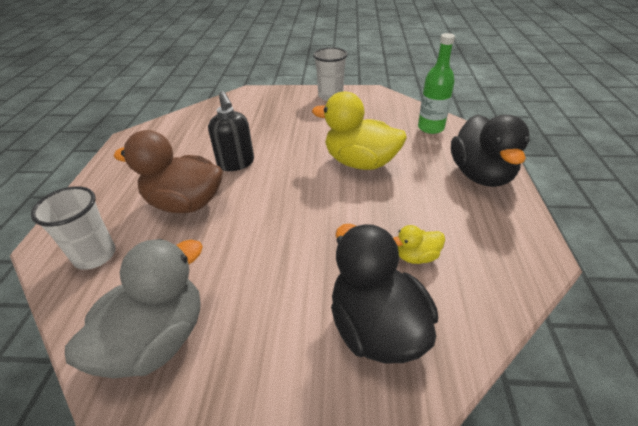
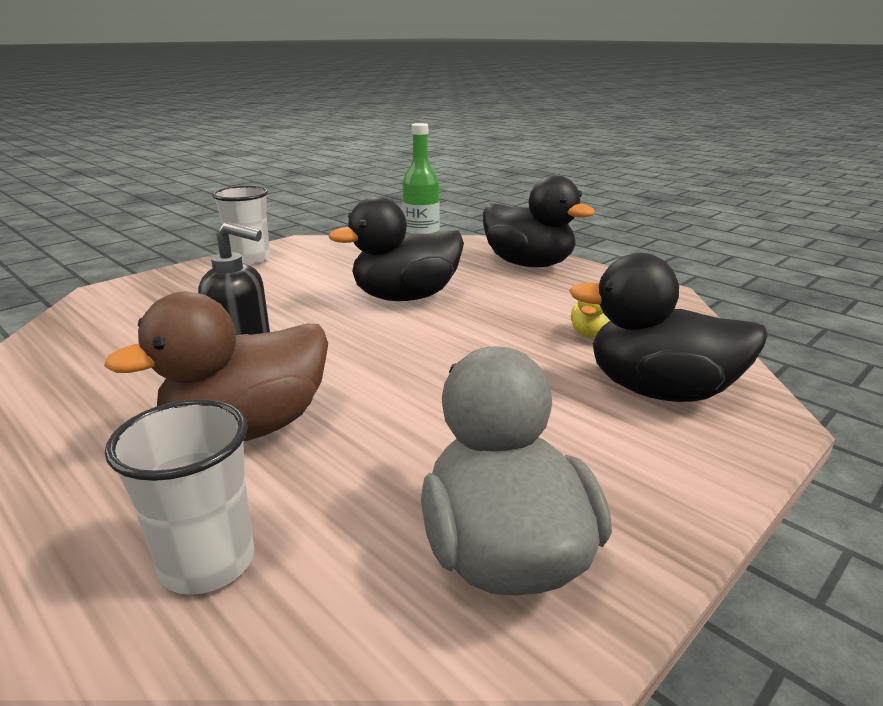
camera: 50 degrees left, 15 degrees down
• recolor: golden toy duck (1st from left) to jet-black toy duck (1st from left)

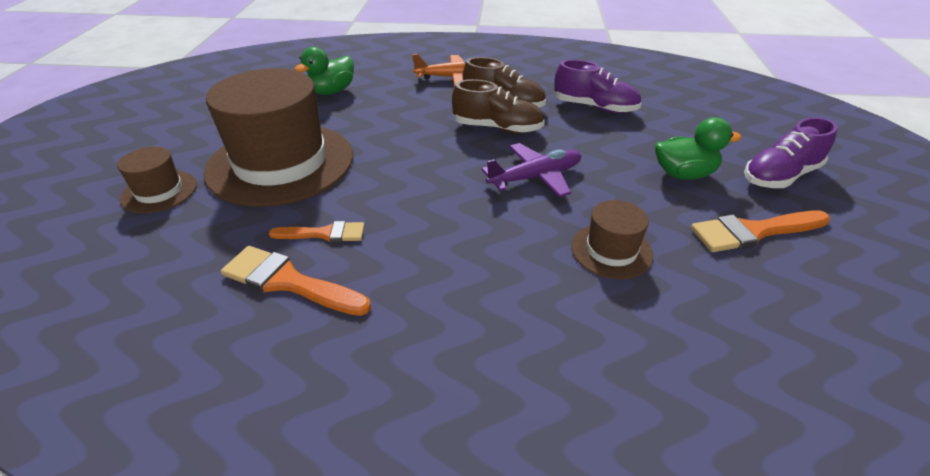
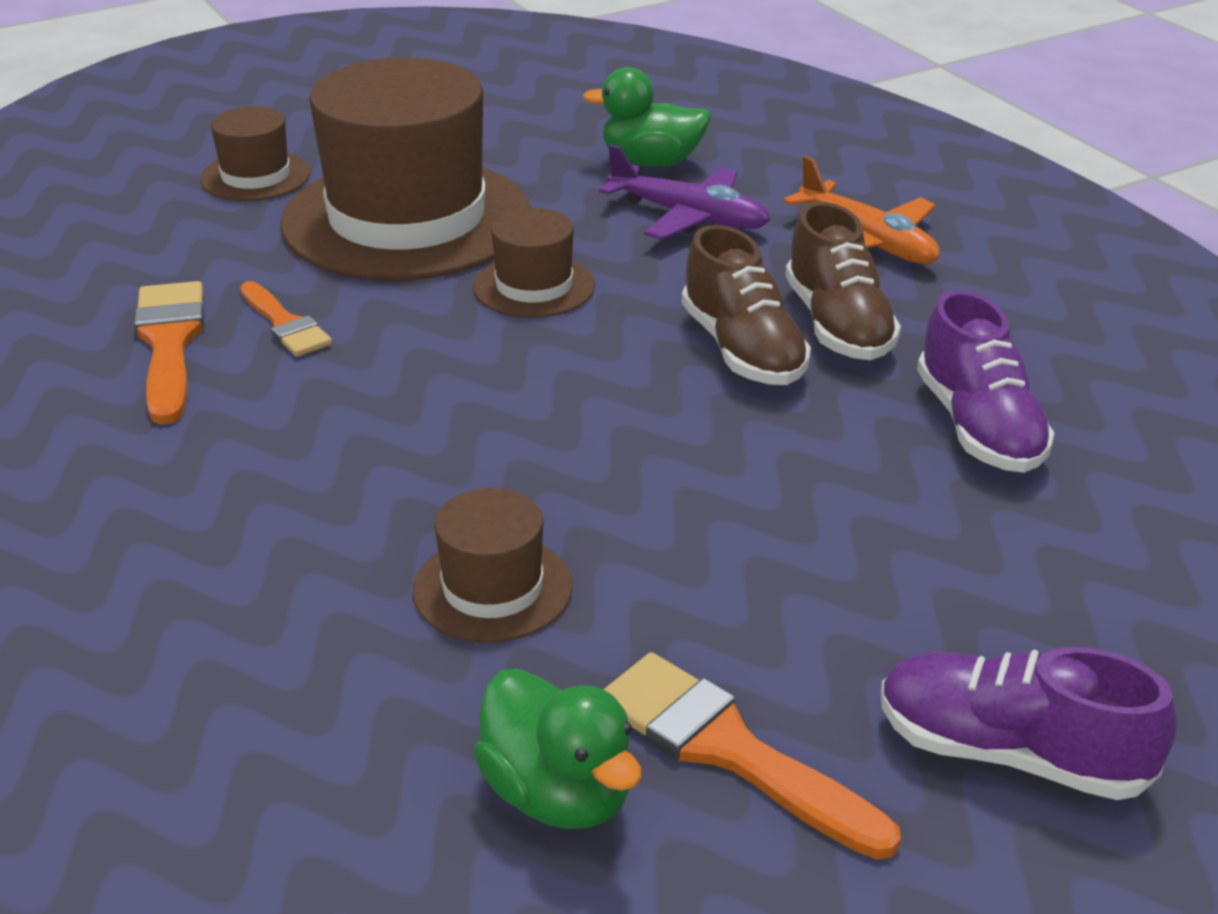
camera: 55 degrees right, 5 degrees down
• move: leaf-green toy duck (2nd from left in the first image) to leaf-green toy duck (1st from left)
• move: violet plane
• insert: russet top hat (4th from left)

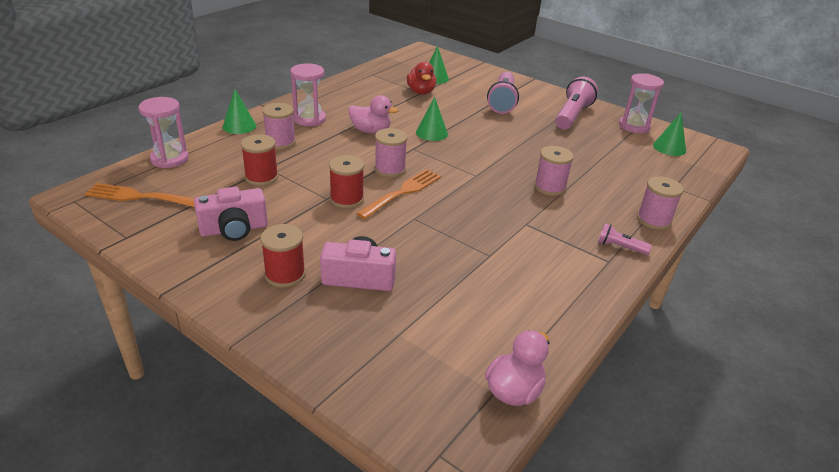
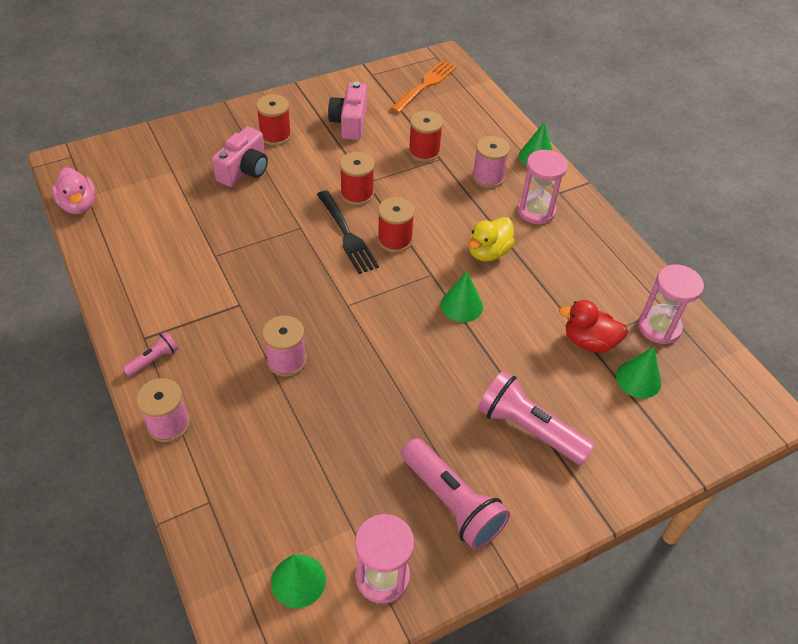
camera: 115 degrees right, 15 degrees up
• recolor: pink toy duck (1st from left) to golden toy duck
• move: pink hourglass (1st from left in the first image) to pink hourglass (3rd from left)
• recolor: pink reel of thread (2nd from left) to scarlet reel of thread (3rd from left)
• recolor: orange-coloured dinner fork (2nd from left) to jet-black dinner fork

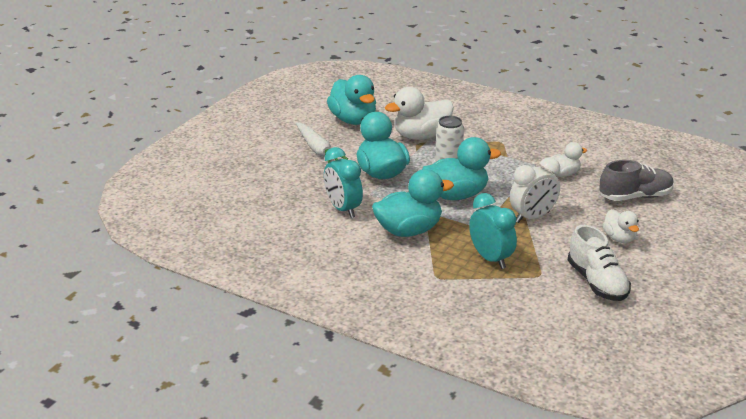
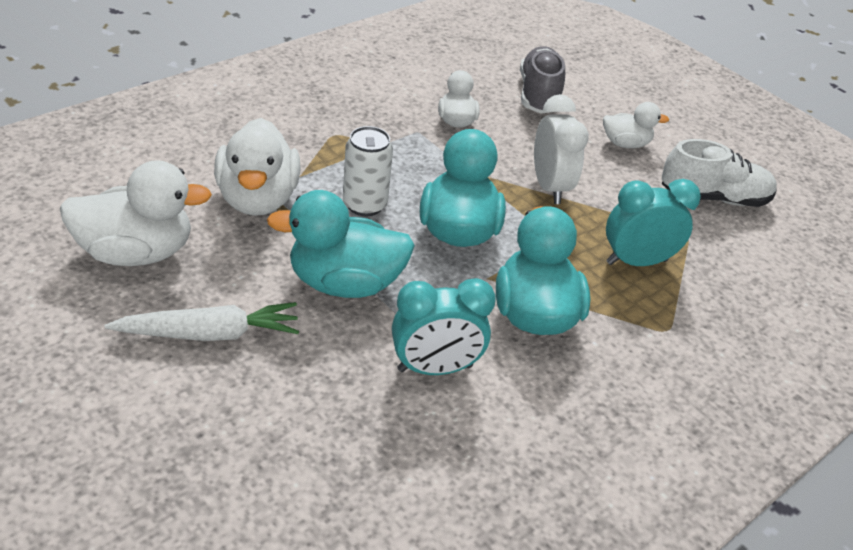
camera: 75 degrees left, 10 degrees up
• recolor: aqua toy duck (1st from left) to pure white toy duck (1st from left)

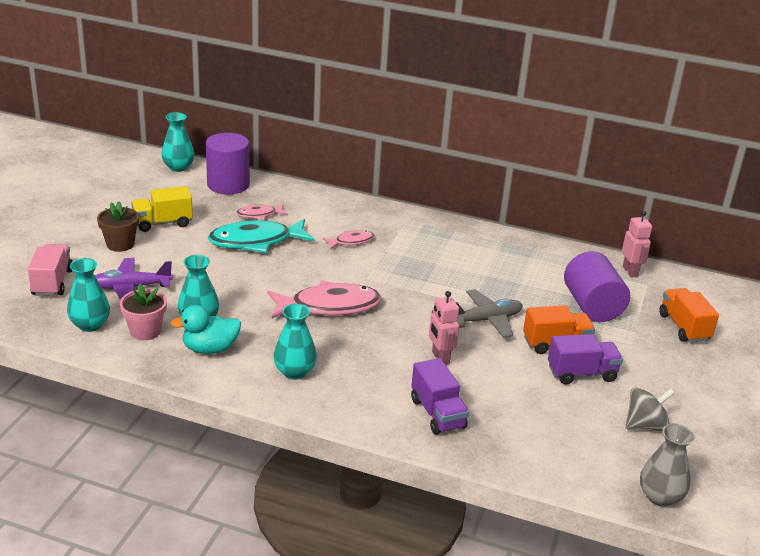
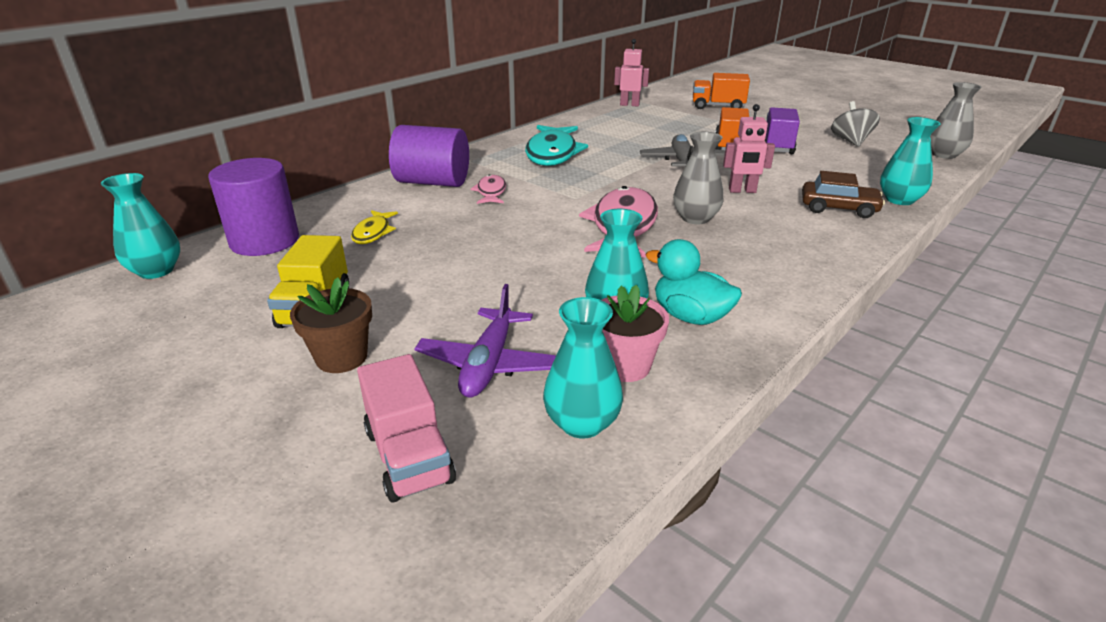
camera: 65 degrees left, 0 degrees up
• recolor: pink toy fish (1st from left) to golden toy fish
• move: aqua toy fish
• rotate: pink lorry 135 degrees counterclockwise
• move: violet cylinder shape (2nd from left)
• move: aqua tall vase (4th from left)
• rotate: aqua toy duck 120 degrees clockwise
• replace: violet lorry (1st from left) to russet car
• insert: grey tall vase (1st from left)

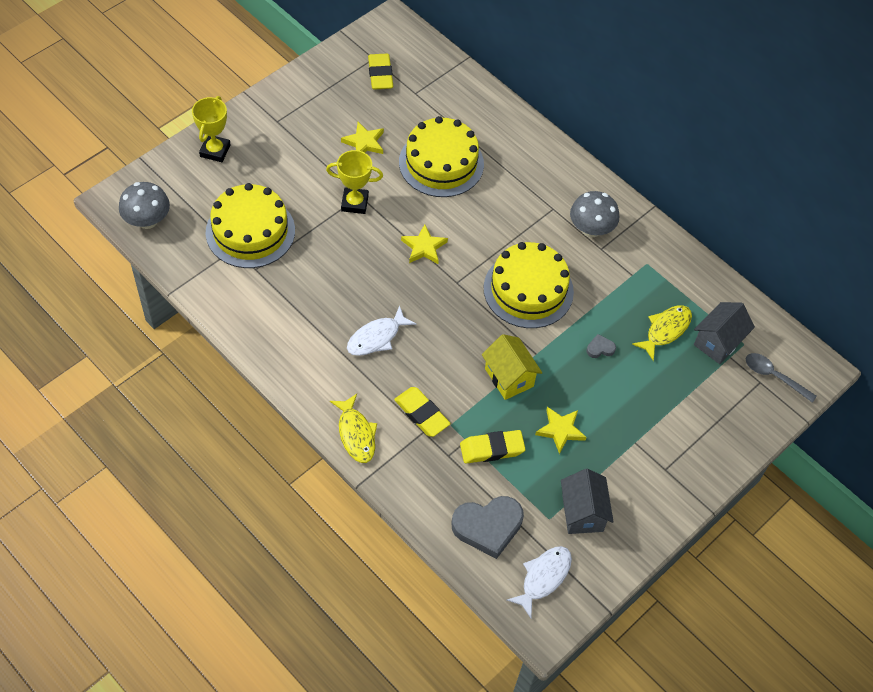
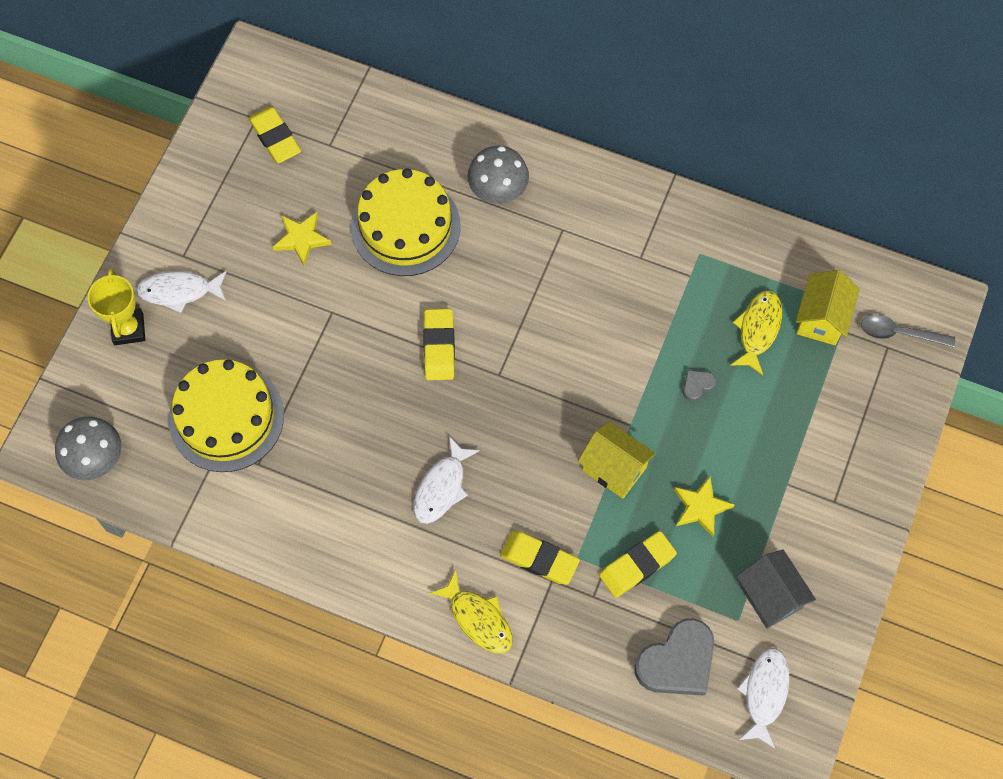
camera: 20 degrees left, 10 degrees up
• delete: golden award cup (2nd from left)
• move: grey mushroom (2nd from left)
• replace: golden five-pointed star (2nd from left) to golden pencil eraser (2nd from left)
• delete: golden layer cake (3rd from left)
• recolor: grey toy house (2nd from left) to golden toy house (2nd from left)
• insert: pure white toy fish (1st from left)

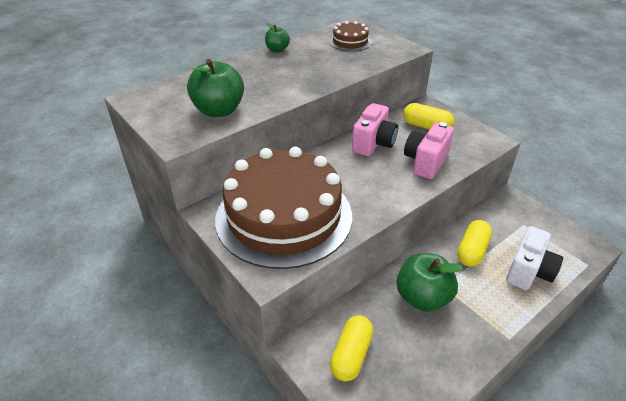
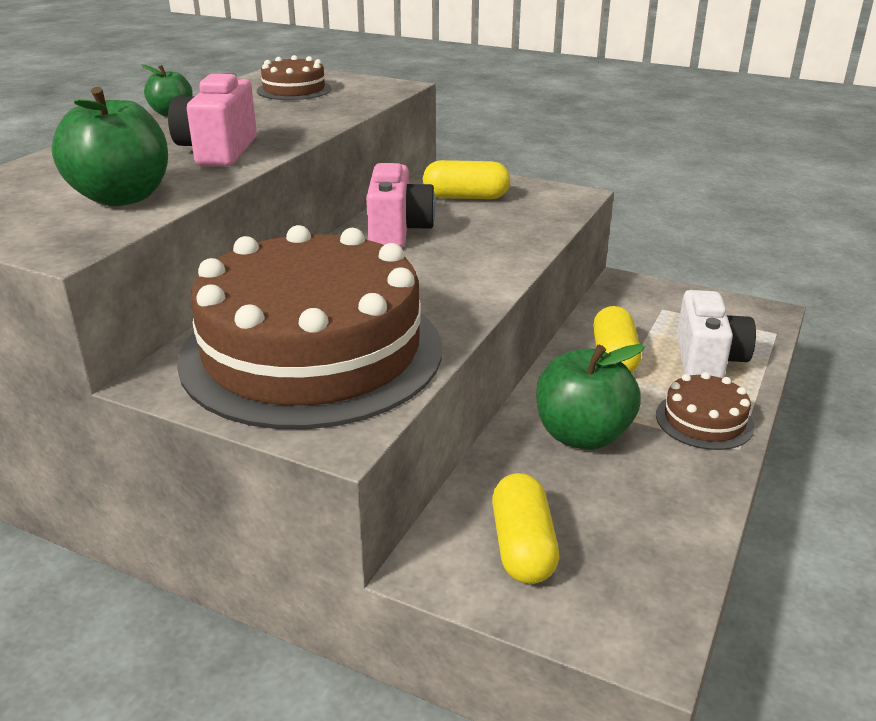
camera: 25 degrees left, 10 degrees down
• move: pink photo camera (2nd from left in the first image) to pink photo camera (1st from left)
• insert: russet layer cake (3rd from left)

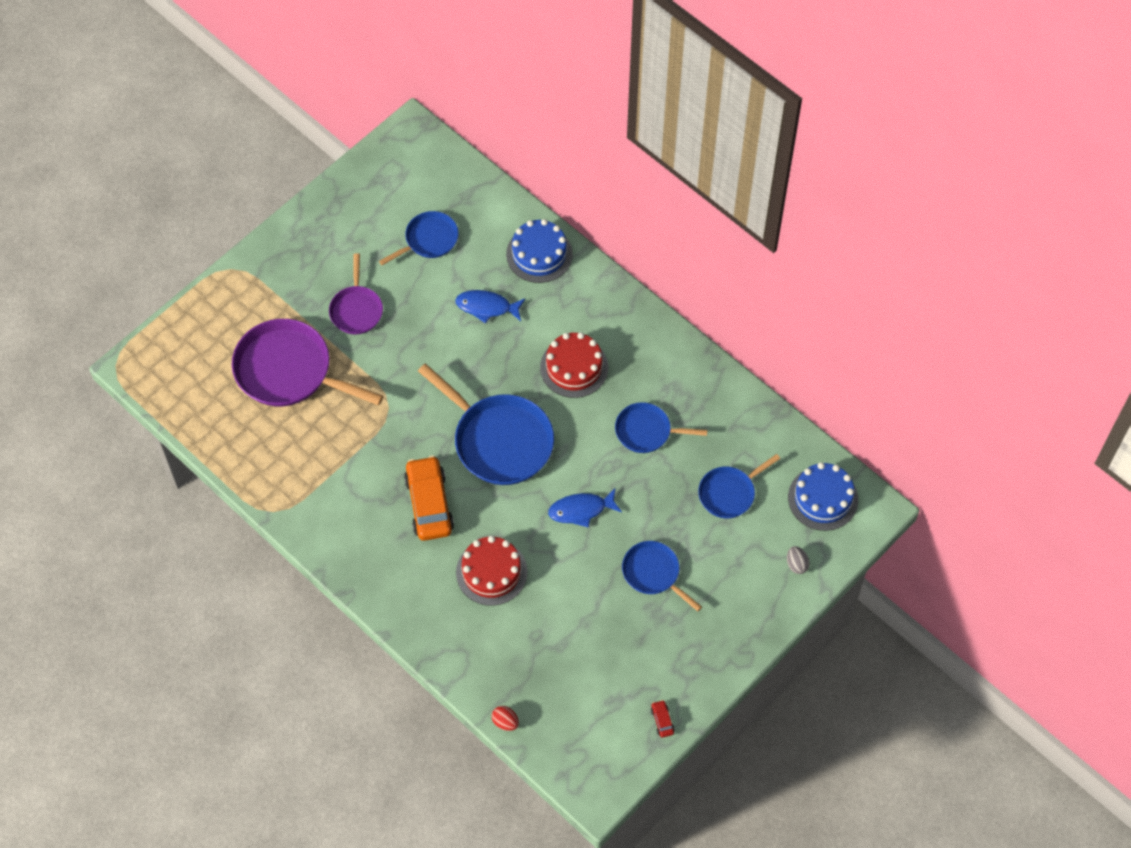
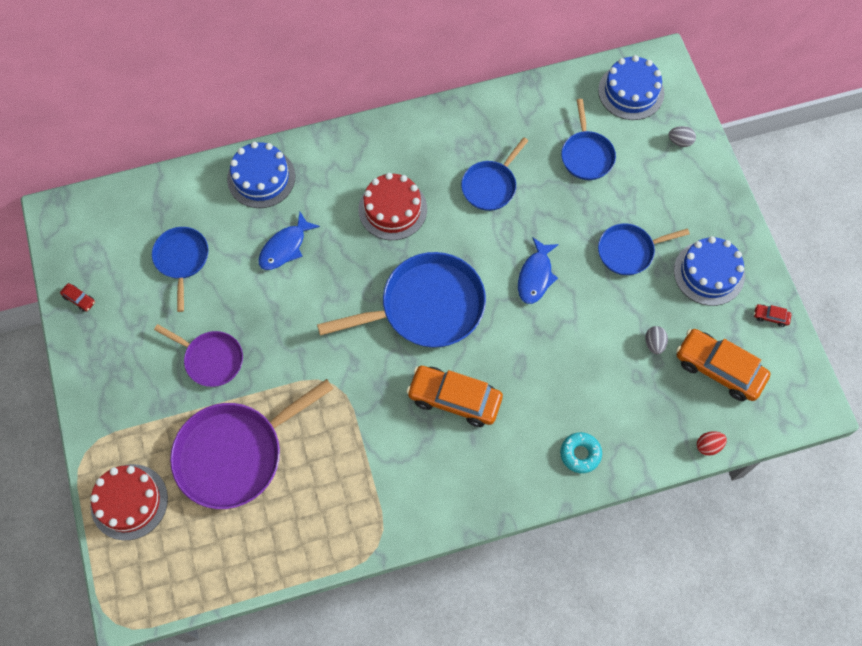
camera: 60 degrees left, 5 degrees up
• move: scarlet layer cake (1st from left)
• insert: blue layer cake (3rd from left)
• insert: scarlet car (1st from left)
• insert: grey egg shape (1st from left)
• insert: orange-coloured car (2nd from left)
• insert: aqua donut

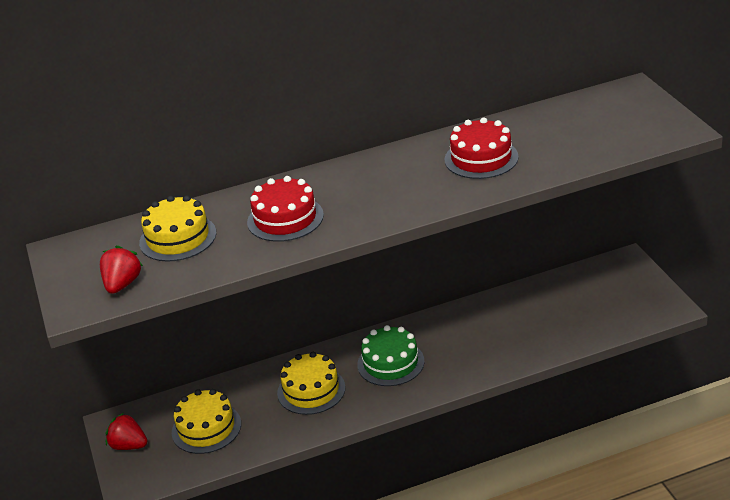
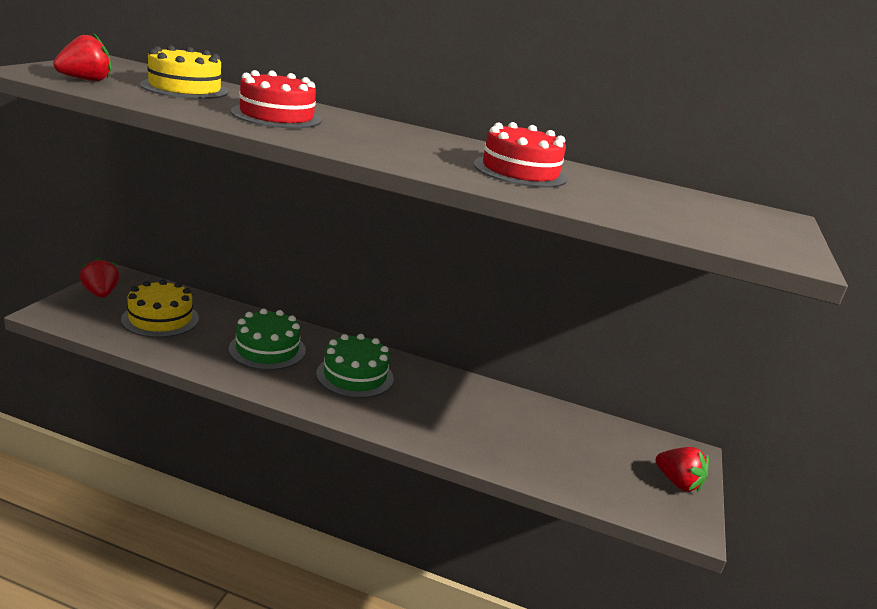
camera: 30 degrees right, 10 degrees down
• recolor: golden layer cake (3rd from left) to leaf-green layer cake (1st from left)
• insert: scarlet berry (3rd from left)

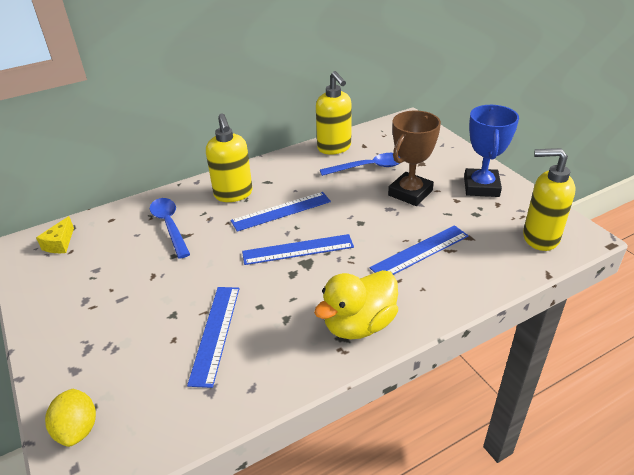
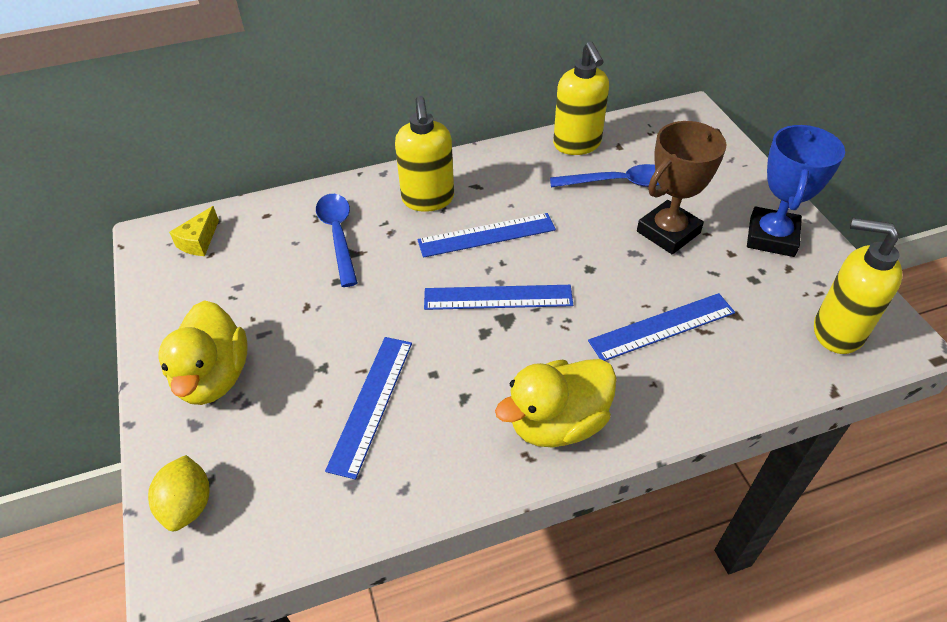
camera: 10 degrees right, 10 degrees up
• insert: golden toy duck (1st from left)

